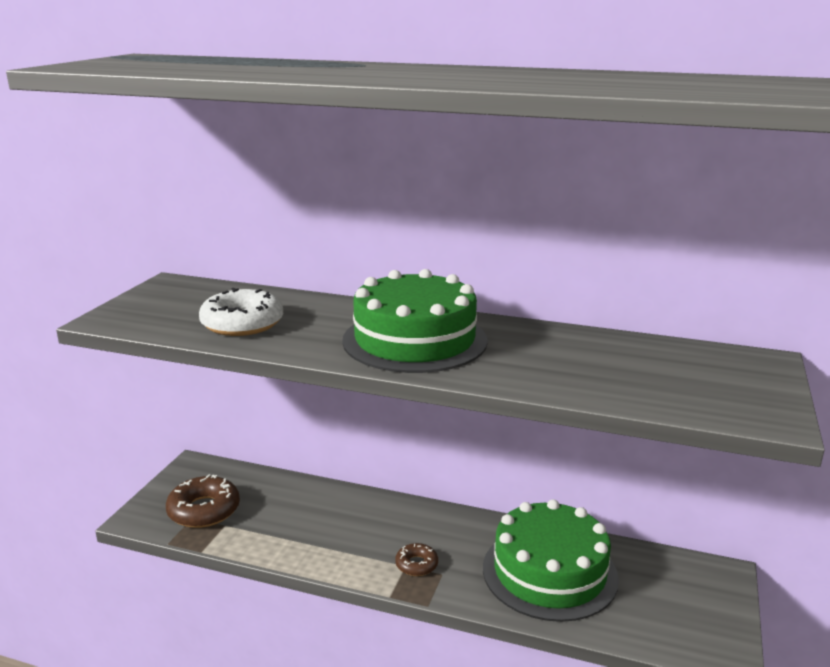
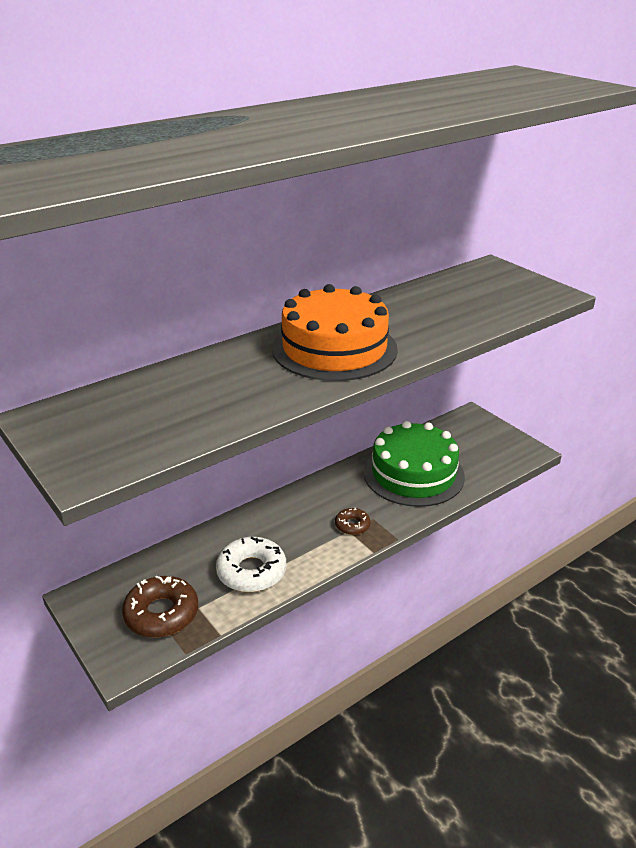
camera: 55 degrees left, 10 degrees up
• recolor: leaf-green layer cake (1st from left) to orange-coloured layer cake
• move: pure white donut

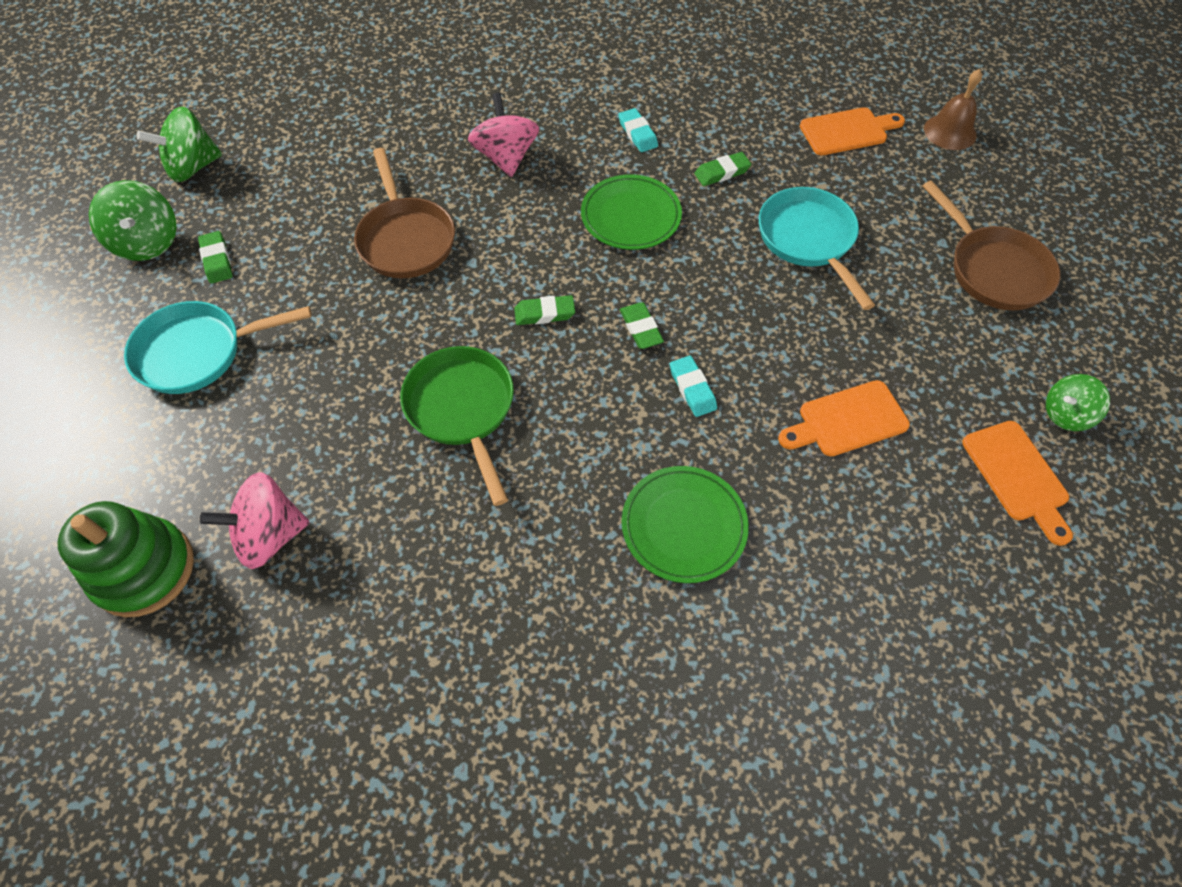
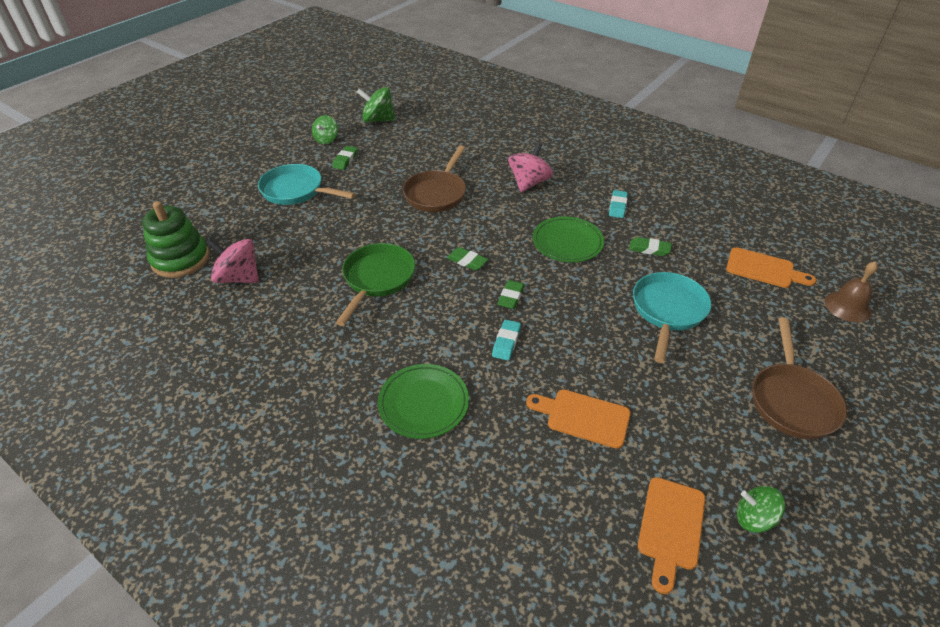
camera: 40 degrees right, 15 degrees down
• resize: leaf-green spinning top (1st from left) x0.66

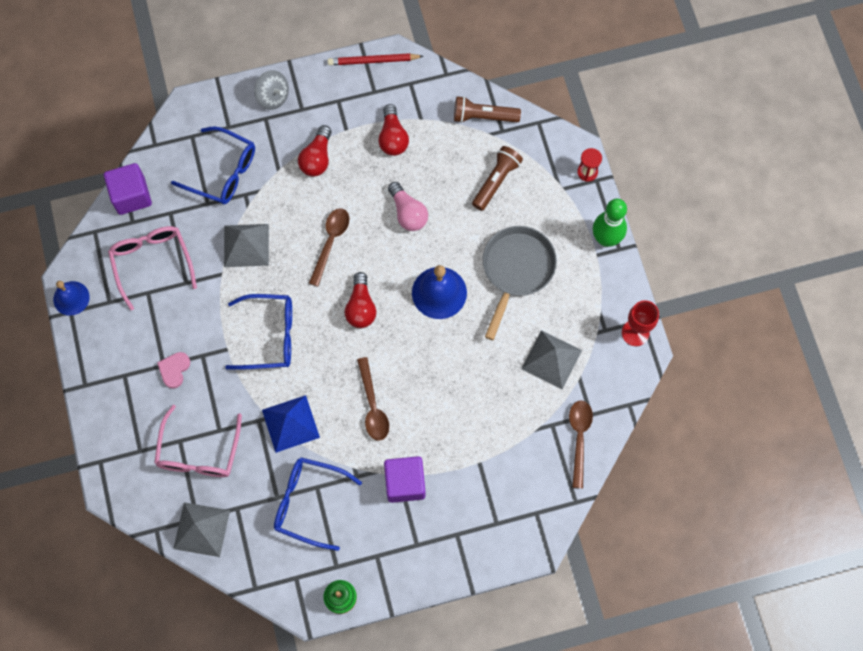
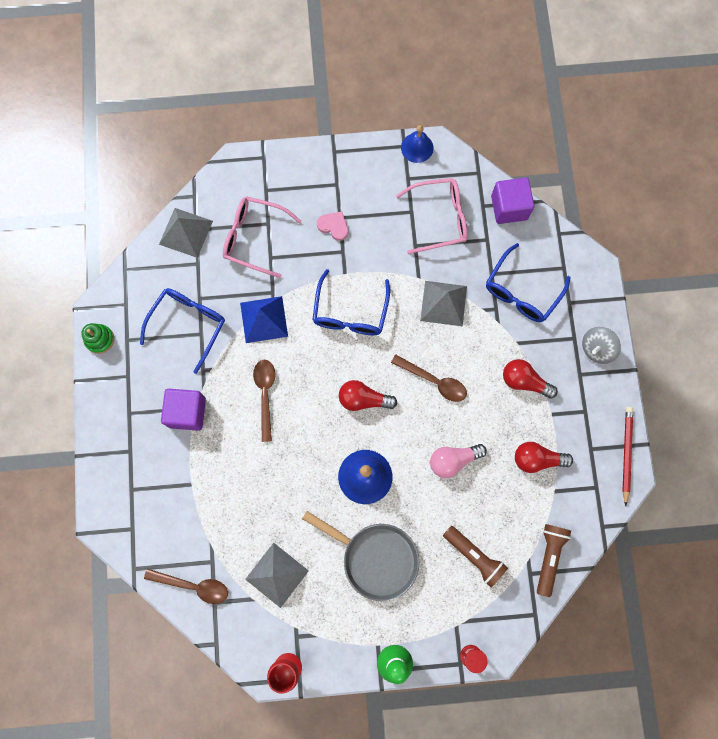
camera: 100 degrees right, 5 degrees up
• rotate: russet tablespoon (2nd from left) 90 degrees clockwise

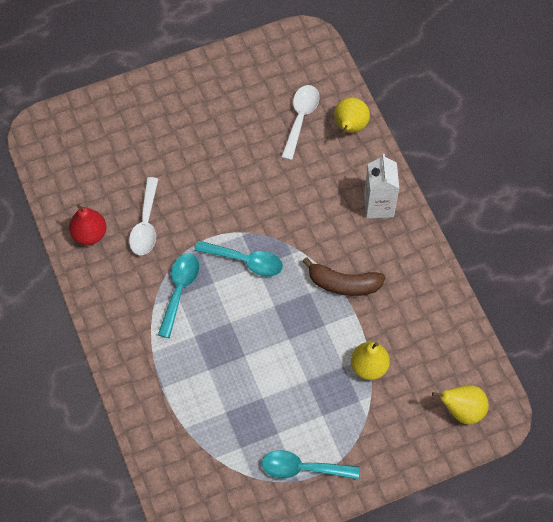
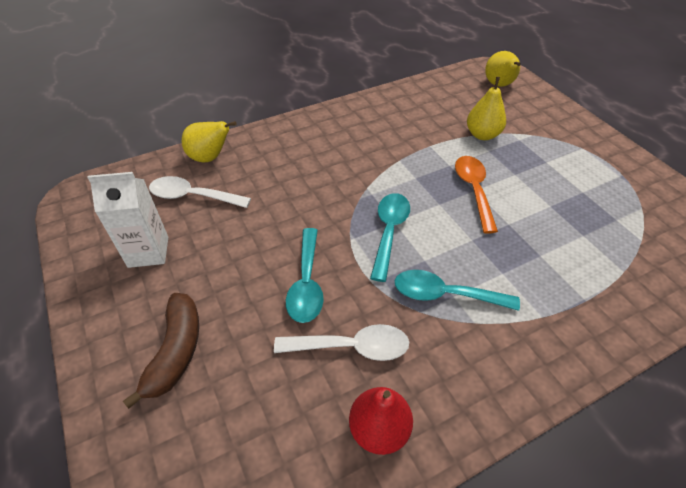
camera: 95 degrees left, 15 degrees down
• move: pure white juice carton
• move: russet toy banana
• move: aqua tablespoon (3rd from left in the first image) to aqua tablespoon (1st from left)
• insert: orange-coloured tablespoon

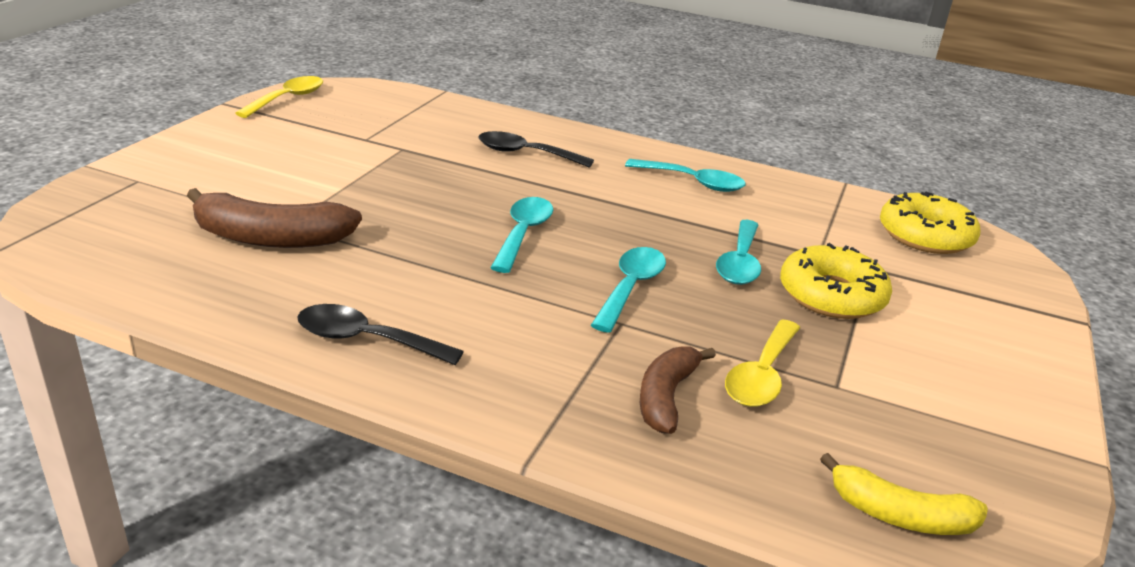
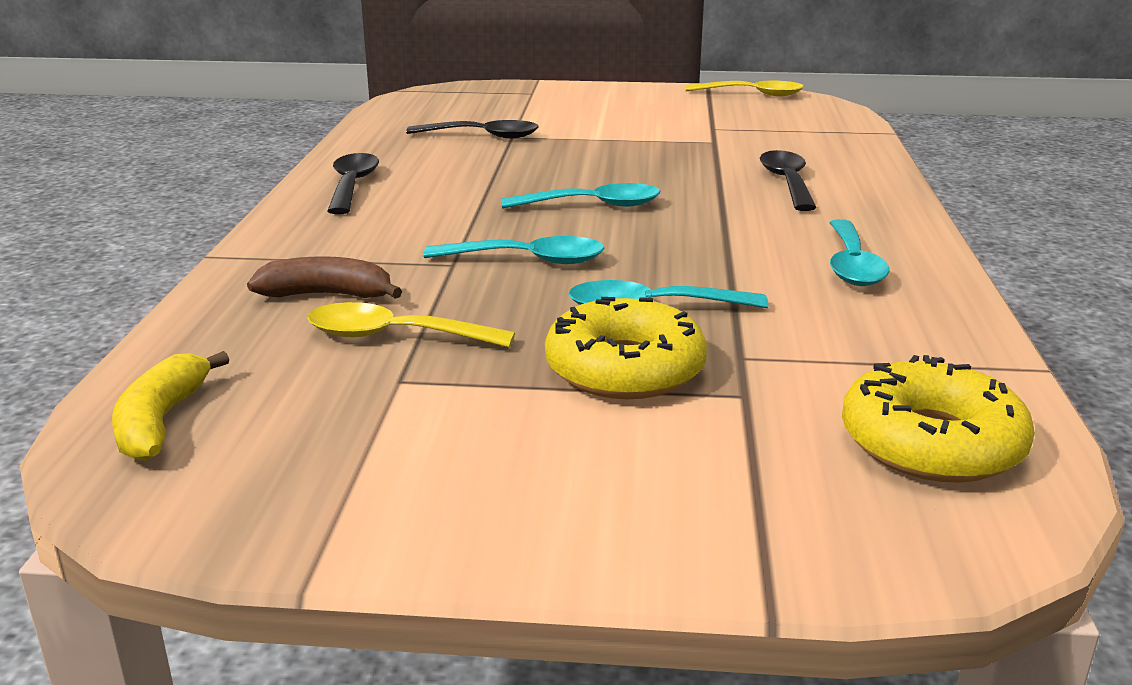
camera: 75 degrees right, 5 degrees down
• replace: russet toy banana (1st from left) to jet-black tablespoon (2nd from left)

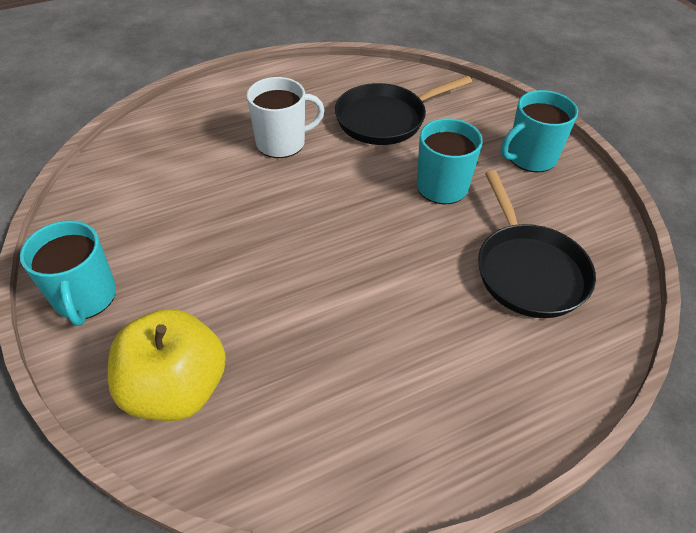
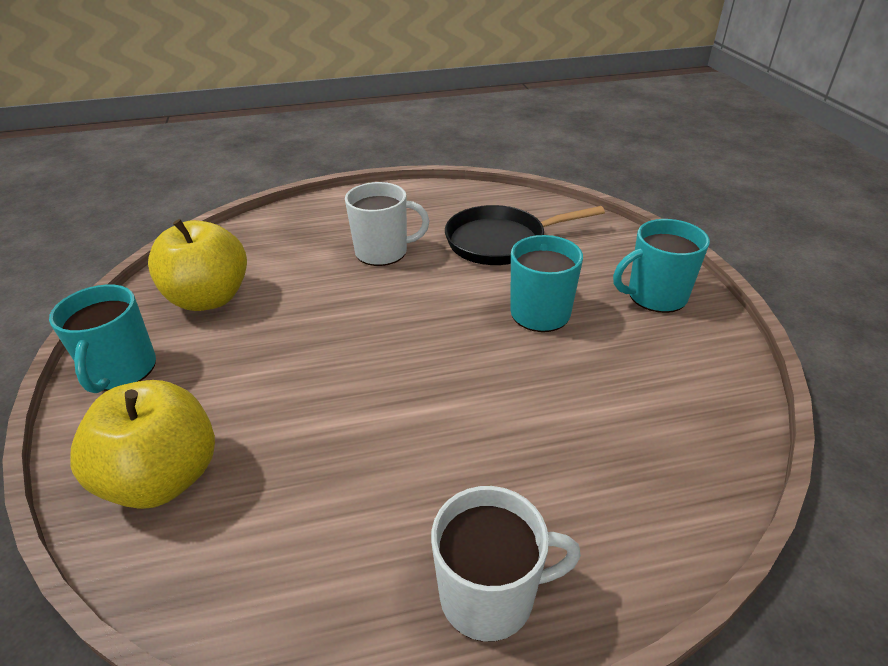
camera: 15 degrees right, 10 degrees down
• delete: jet-black skillet (2nd from left)
• insert: golden apple fruit (2nd from left)
• insert: pure white coffee mug (2nd from left)

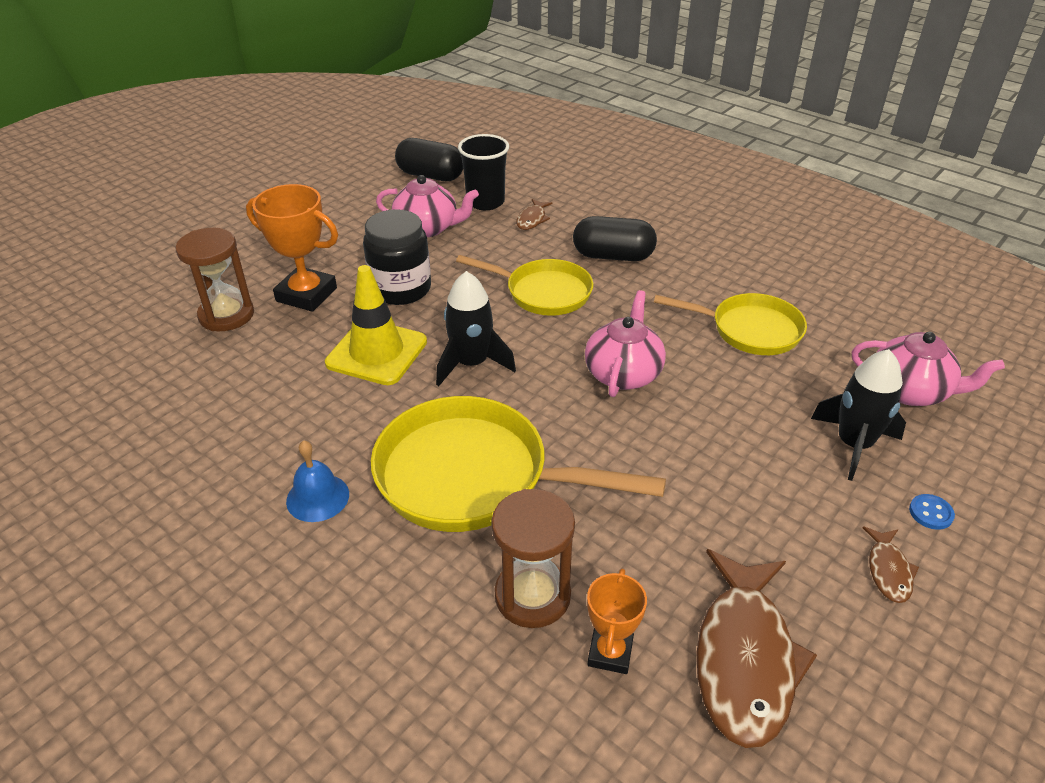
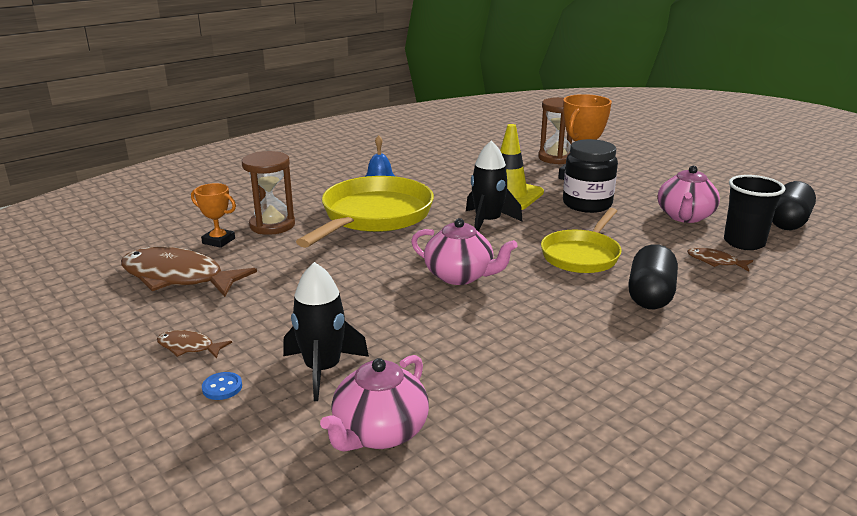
camera: 100 degrees right, 15 degrees down
• delete: golden skillet (3rd from left)

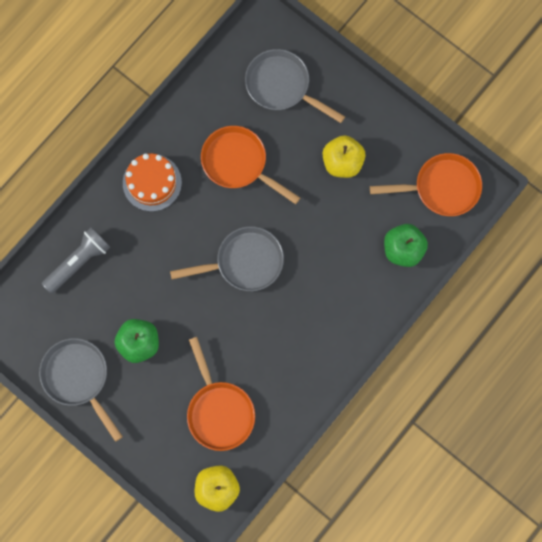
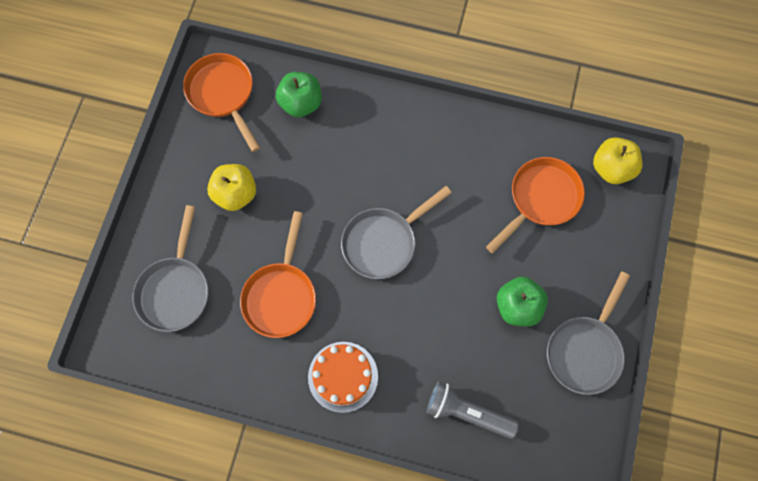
camera: 115 degrees left, 5 degrees down
• rotate: grey skillet (2nd from left) 90 degrees counterclockwise

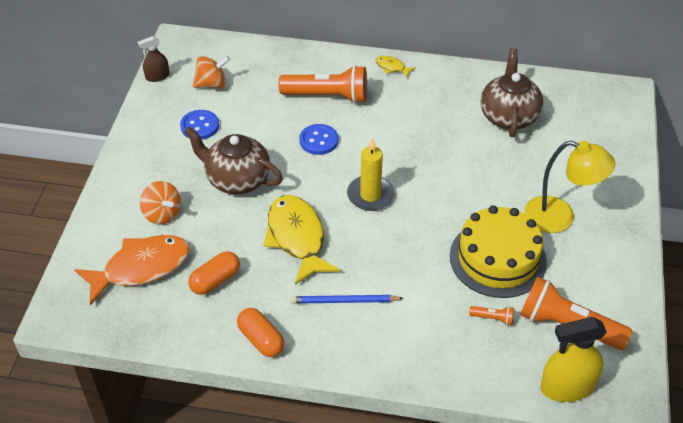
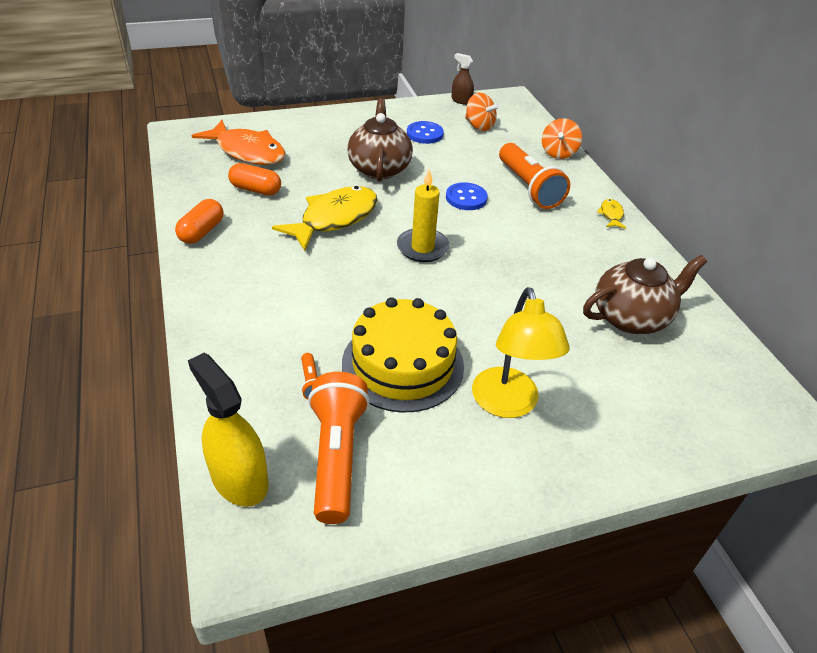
camera: 60 degrees right, 5 degrees down
• move: orange-coloured spinning top (1st from left in the first image) to orange-coloured spinning top (2nd from left)
• delete: blue wooden pencil

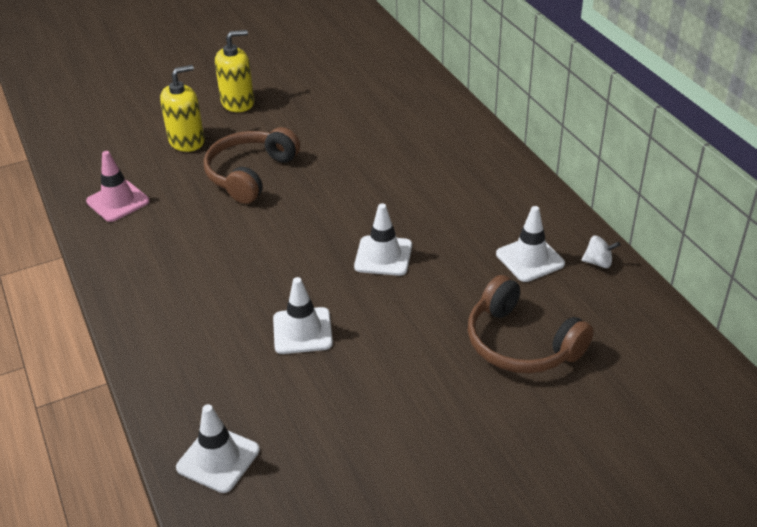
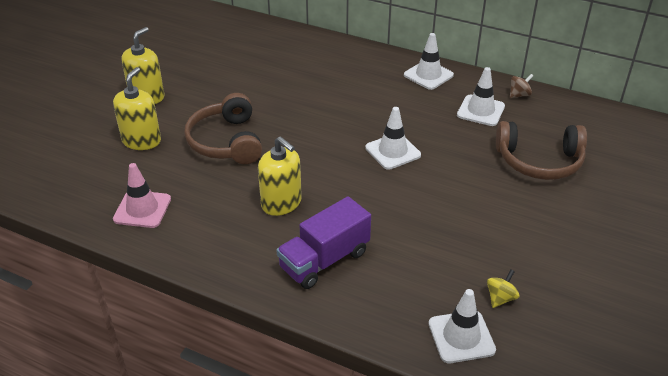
camera: 40 degrees left, 0 degrees up
• recolor: pure white spinning top to russet spinning top
• move: pure white traffic cone (2nd from left)
• insert: golden soap pump (3rd from left)
• insert: violet lorry
• insert: golden spinning top

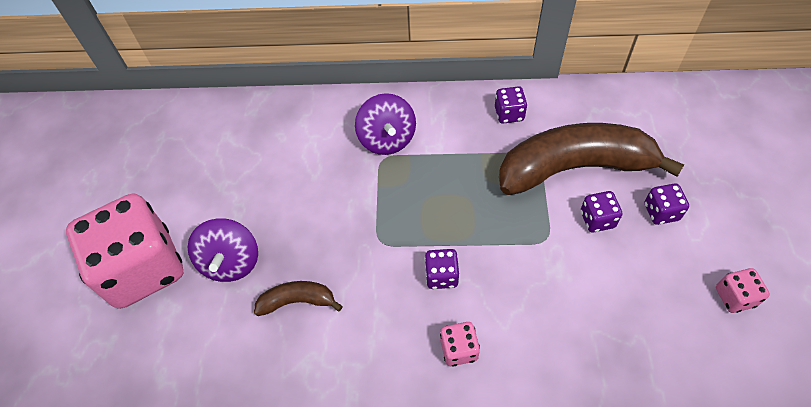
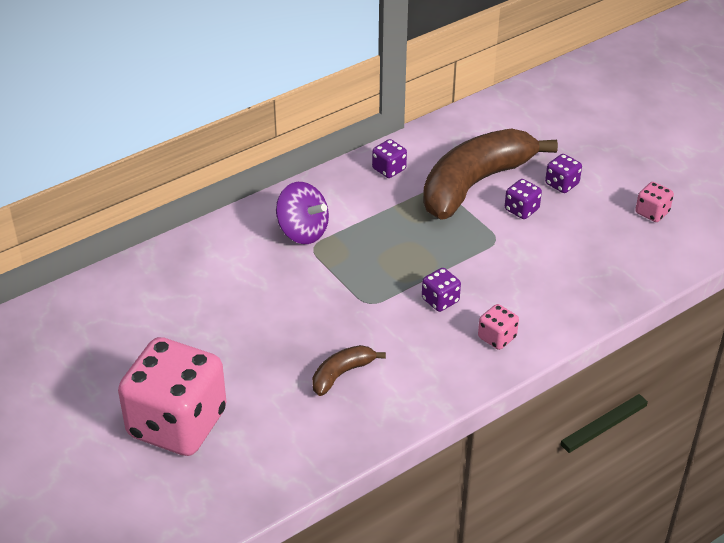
camera: 40 degrees left, 15 degrees down
• delete: violet spinning top (1st from left)

